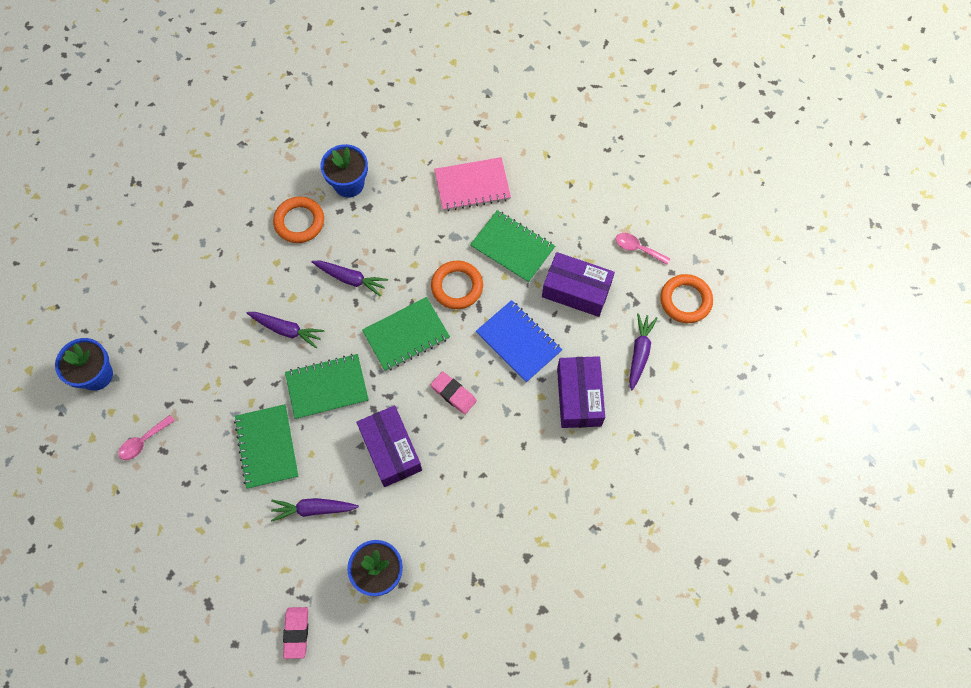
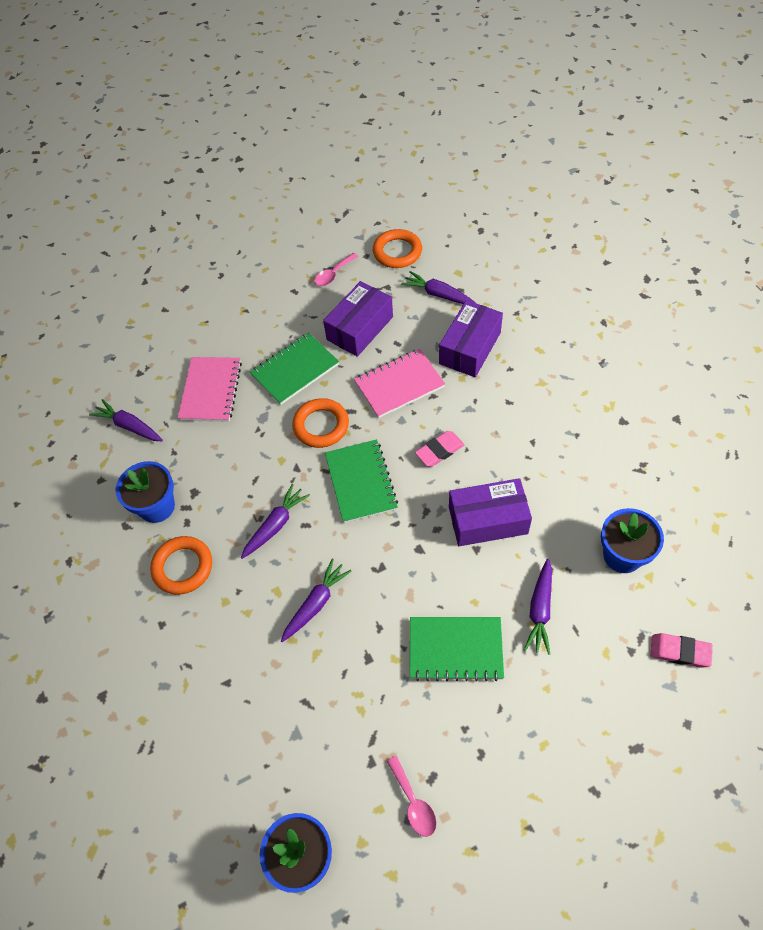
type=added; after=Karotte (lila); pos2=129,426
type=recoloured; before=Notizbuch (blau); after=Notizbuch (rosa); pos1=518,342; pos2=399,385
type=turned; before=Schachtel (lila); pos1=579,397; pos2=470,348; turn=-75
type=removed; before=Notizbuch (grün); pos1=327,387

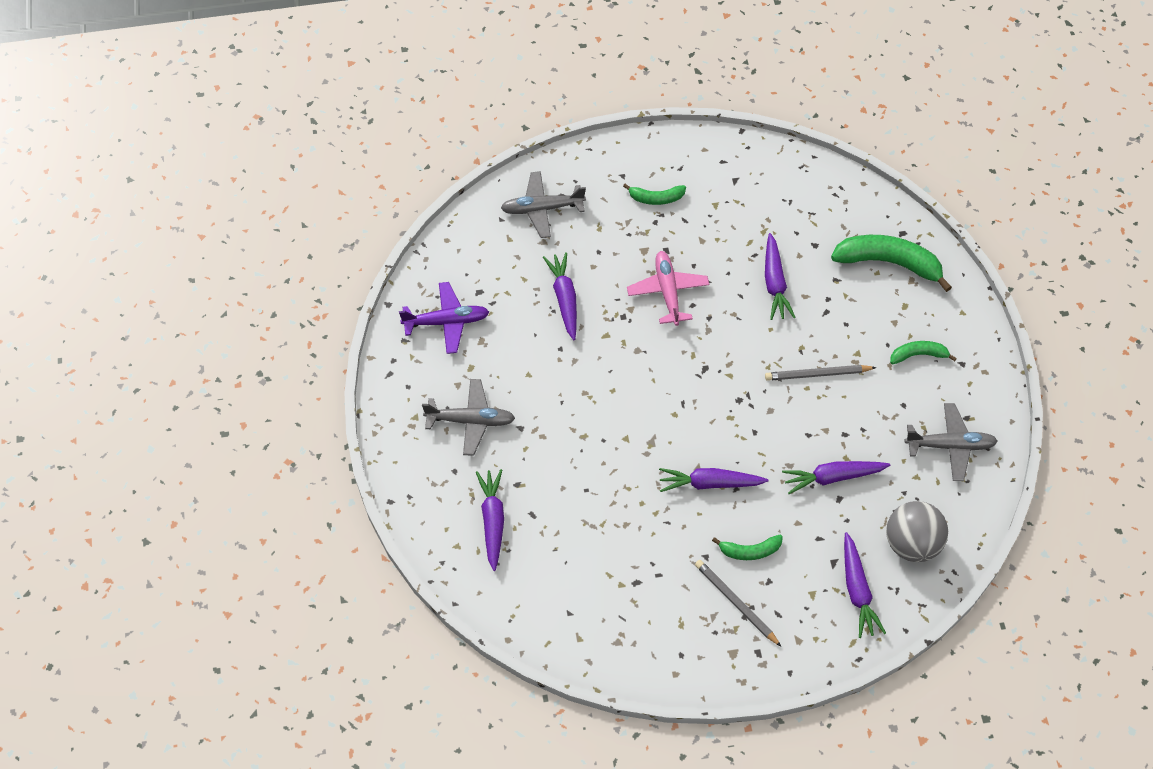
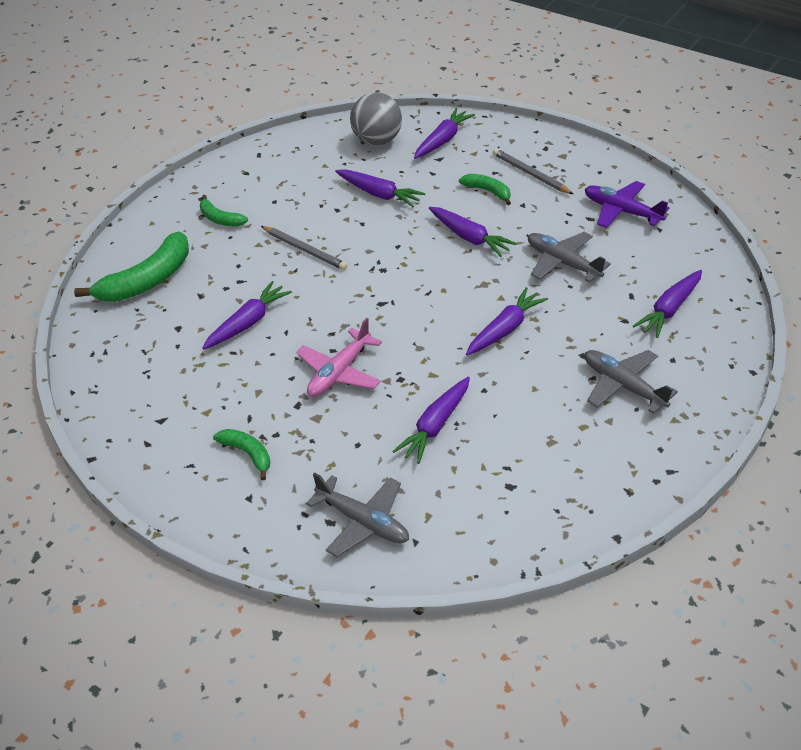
type=turned; before=Banane (grün); pos1=889,263; pos2=147,280; turn=-105
type=added; after=Karotte (lila); pos2=505,329
type=turned; before=Bleistift (grau); pos1=736,603; pos2=531,174; turn=135
type=moved; before=Flugzeug (grau); pos1=950,445; pos2=562,263
type=moved; before=Flugzeug (lila); pos1=447,322; pos2=621,211

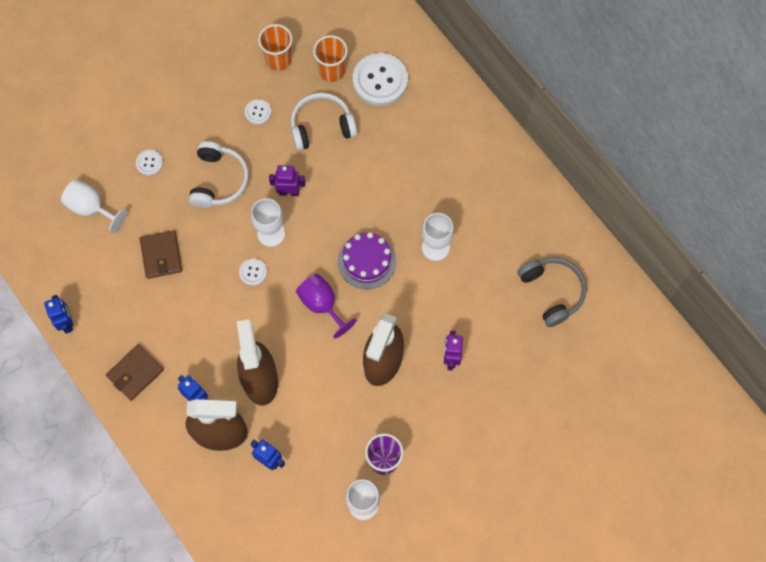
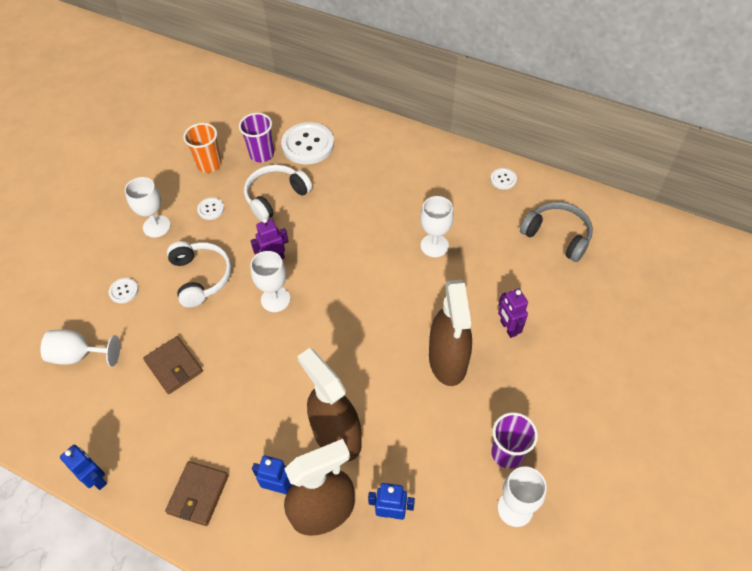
type=added; after=Kelch (weiß); pos2=156,226
type=recoloured; before=Becher (orange); after=Becher (lila); pos1=332,71; pos2=262,154
type=moved; before=Knopf (weiß); pos1=253,272; pos2=503,179
type=removed; before=Kelch (lila); pos1=322,305
type=removed; before=Kuchen (lila); pos1=367,261

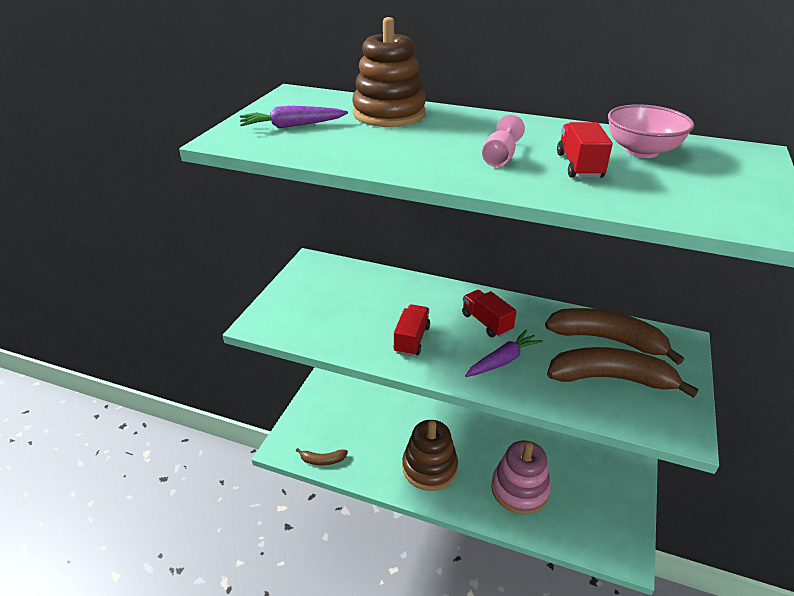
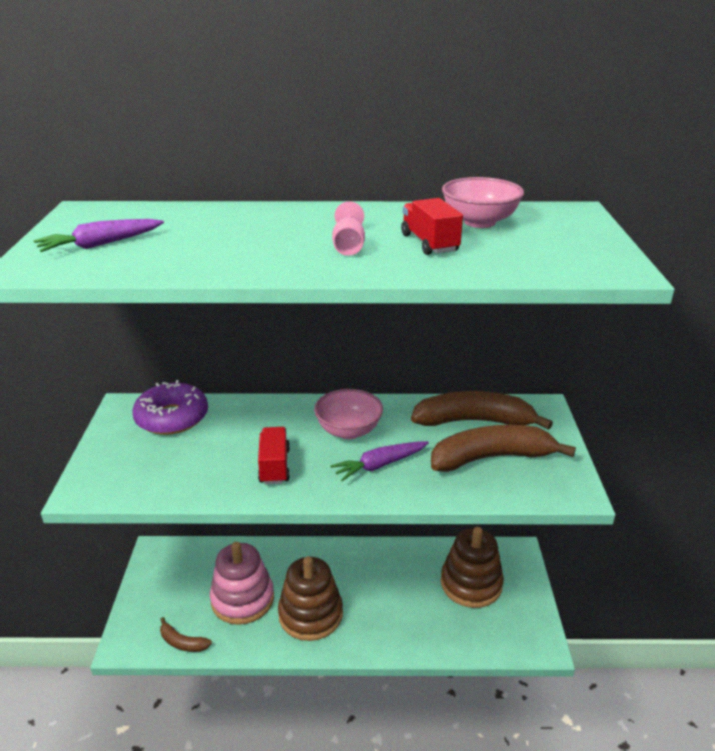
type=added; after=Donut (lila); pos2=172,418
type=turned; before=Banane (braun); pos1=322,460; pos2=182,642; turn=45
type=moved; before=Stapelspielzeug (rosa); pos1=519,489; pos2=242,599
type=replaced; before=Lastwagen (rot); after=Schüssel (rosa); pos1=486,322; pos2=348,431
type=turned; before=Karotte (lila); pos1=503,360; pos2=379,465; turn=-150
type=moved; before=Stapelspielzeug (braun); pos1=389,114; pos2=471,584

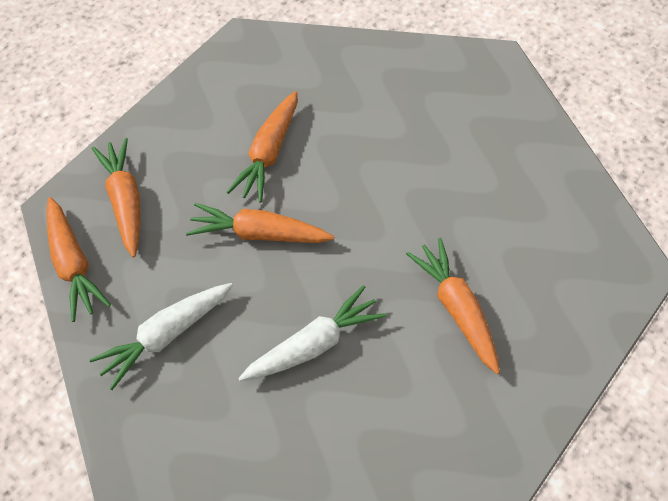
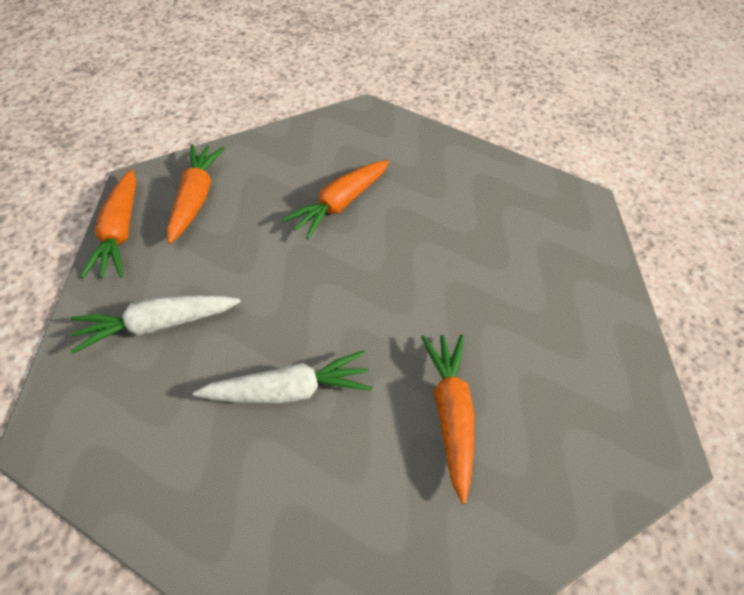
type=removed; before=Karotte (orange); pos1=259,233

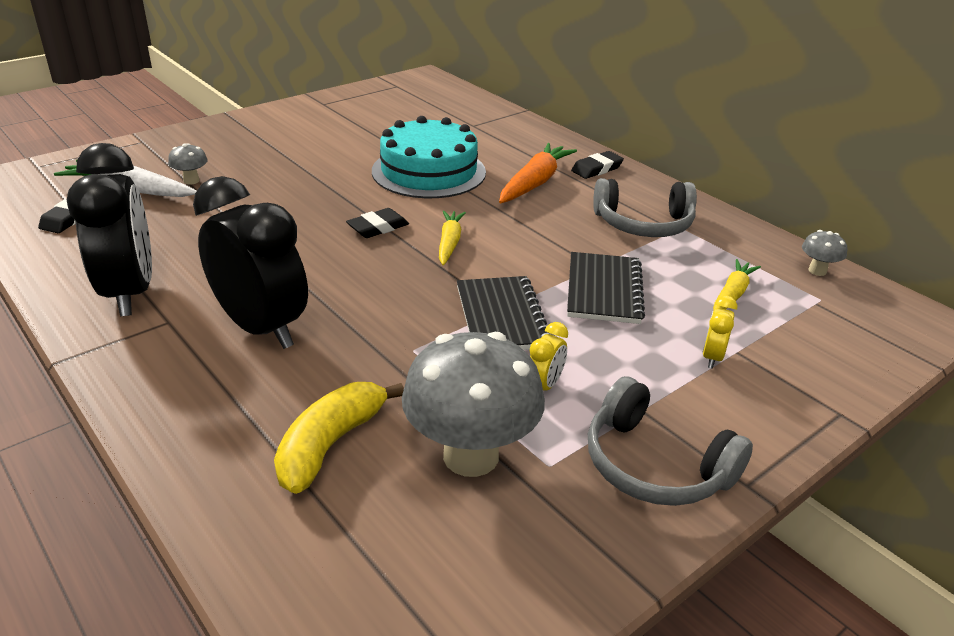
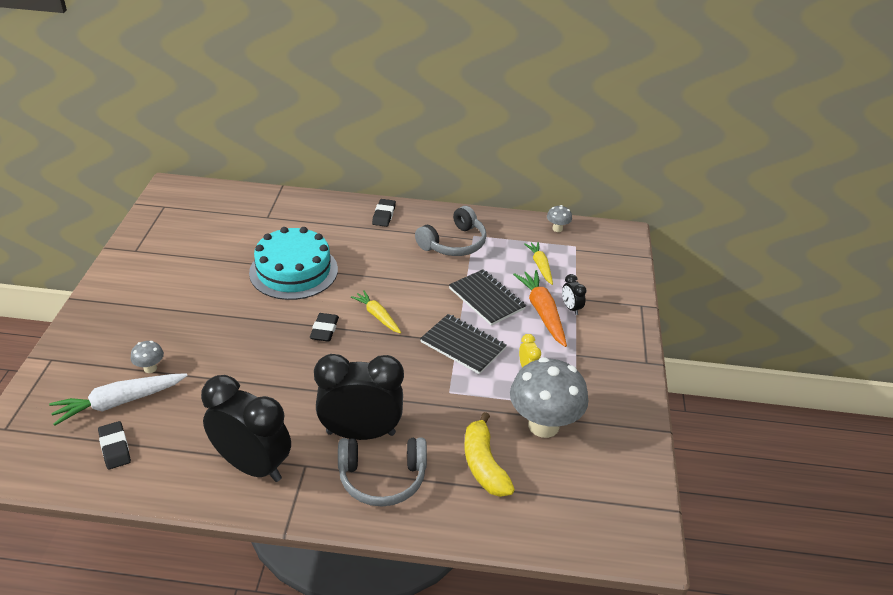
type=moved; before=Kopfhörer (grau); pos1=655,465; pos2=382,478
type=moved; before=Karotte (orange); pos1=535,183; pos2=542,312
type=recoloured; before=Wecker (gelb); after=Wecker (schwarz); pos1=712,357; pos2=571,308

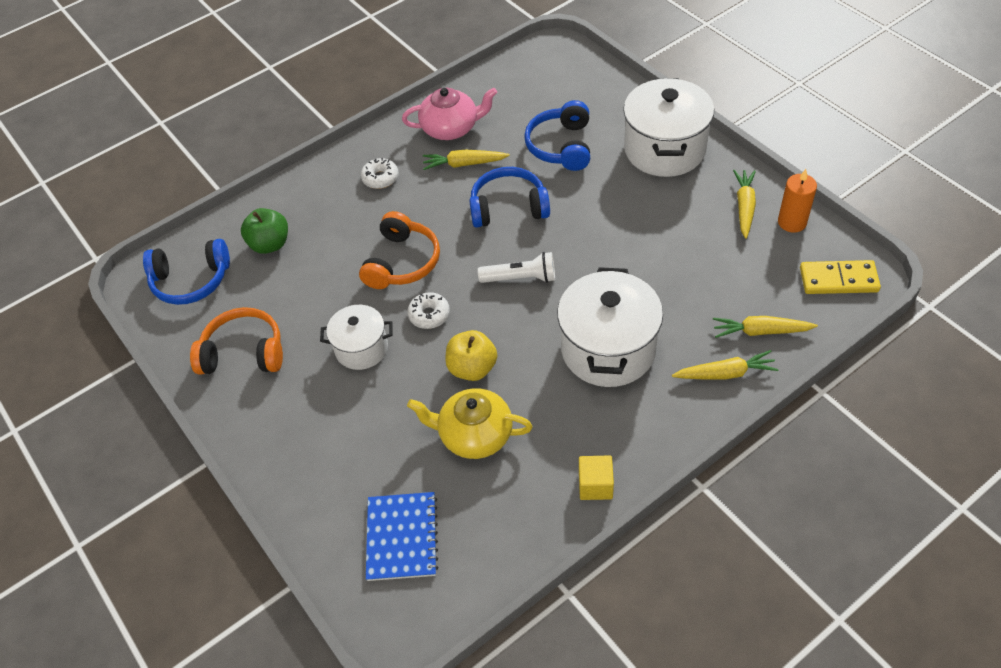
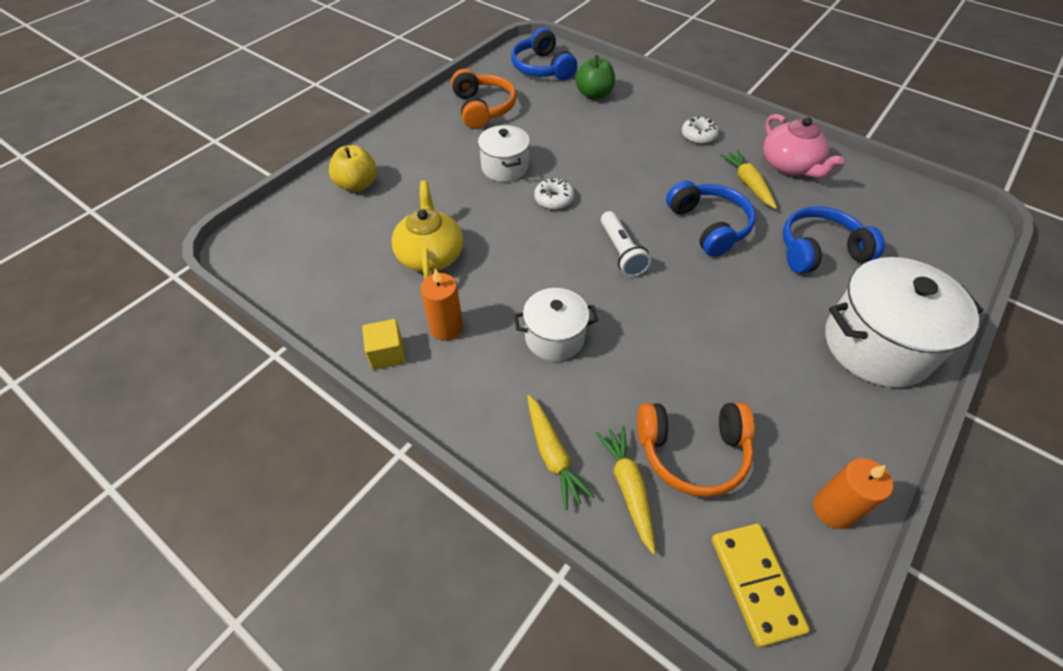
type=moved; before=Apfel (gelb); pos1=472,368; pos2=357,185
type=added; after=Kerze (orange); pos2=446,327
type=resized; before=Kochtopf (weiß); pos1=608,349; pos2=554,337; scale=0.58
type=moved; before=Kopfhörer (orange); pos1=402,262; pos2=692,451
type=removed; before=Notizbuch (blau); pos1=402,537
type=removed; before=Karotte (gelb); pos1=744,207

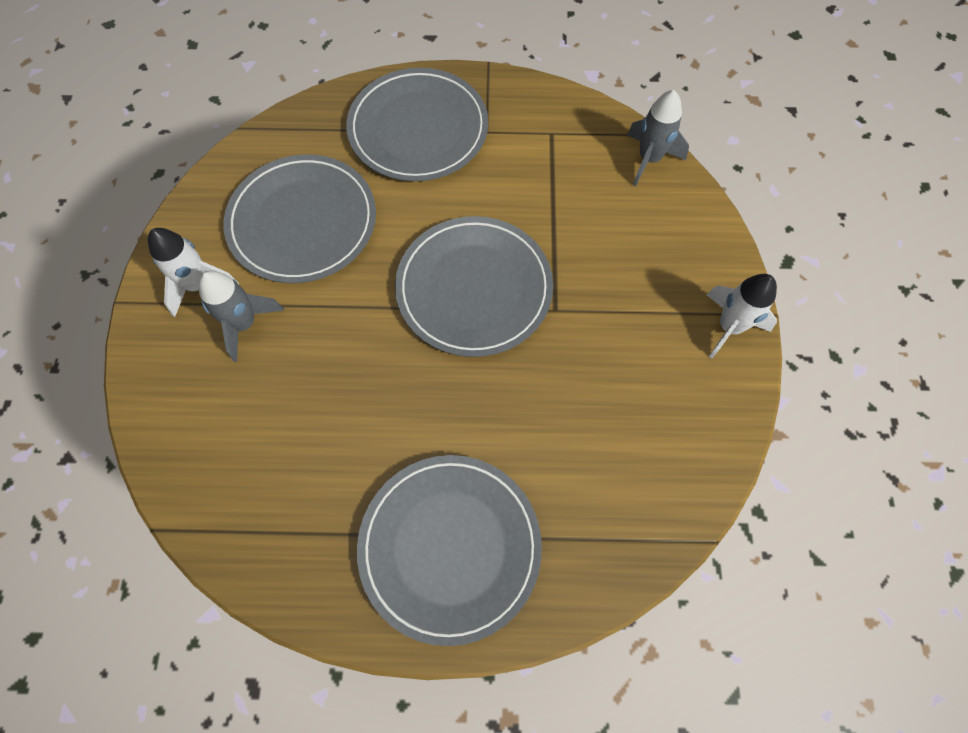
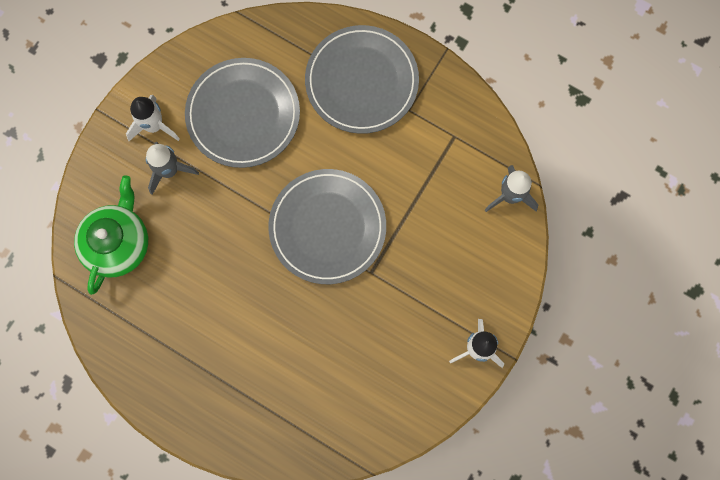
type=added; after=Teekanne (grün); pos2=117,243
type=removed; before=Teller (grau); pos1=450,547

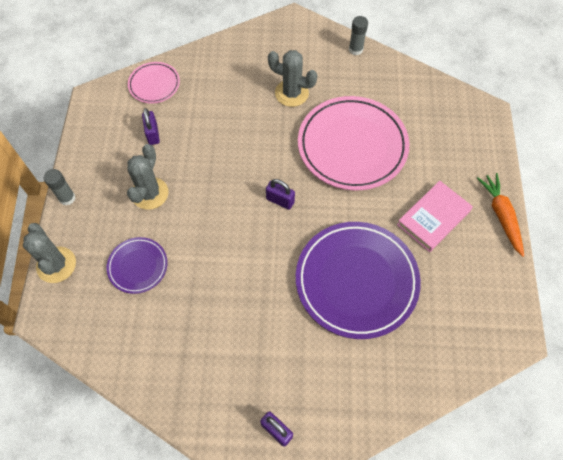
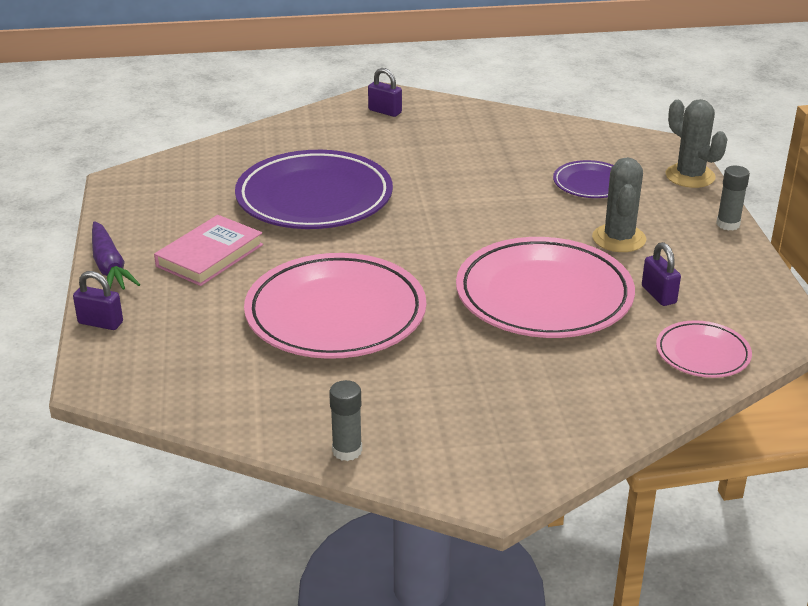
type=moved; before=Vorhängeschloss (lila); pos1=280,200; pos2=100,323
type=recoloured; before=Karotte (orange); after=Karotte (lila); pos1=501,216; pos2=109,266
type=added; after=Teller (rosa); pos2=544,296
type=removed; before=Kaktus (grau); pos1=291,93

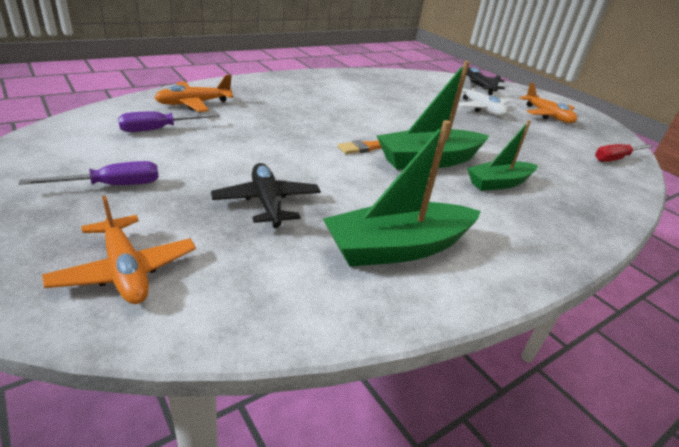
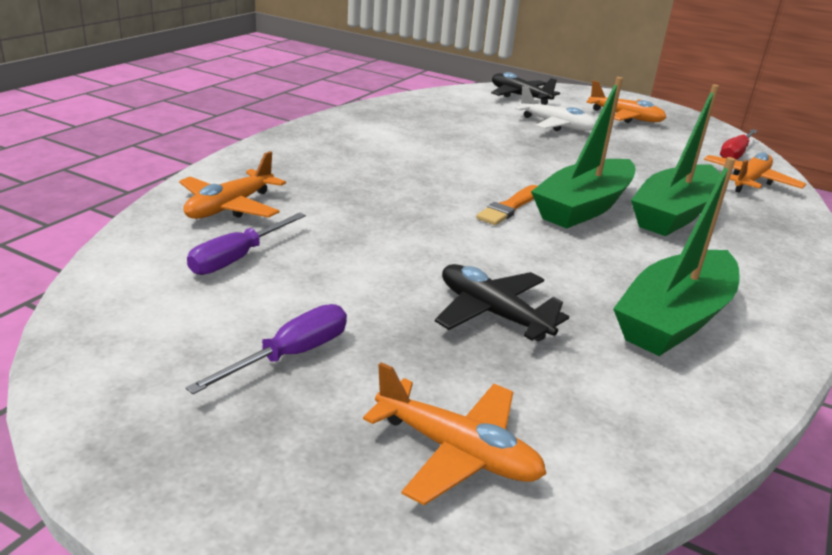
type=resized; before=Boot (grün); pos1=499,183; pos2=674,214; scale=1.56
type=added; after=Flugzeug (orange); pos2=749,181

